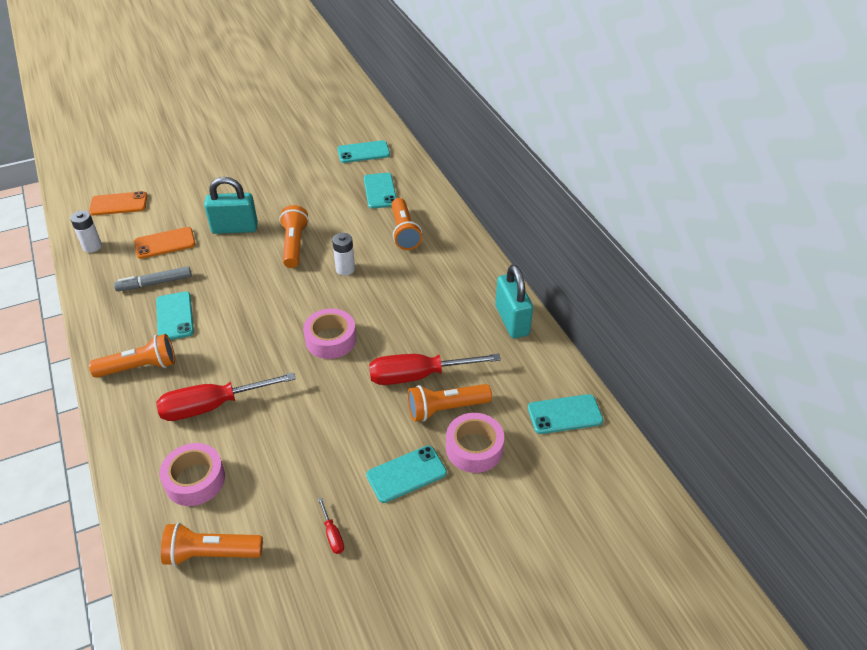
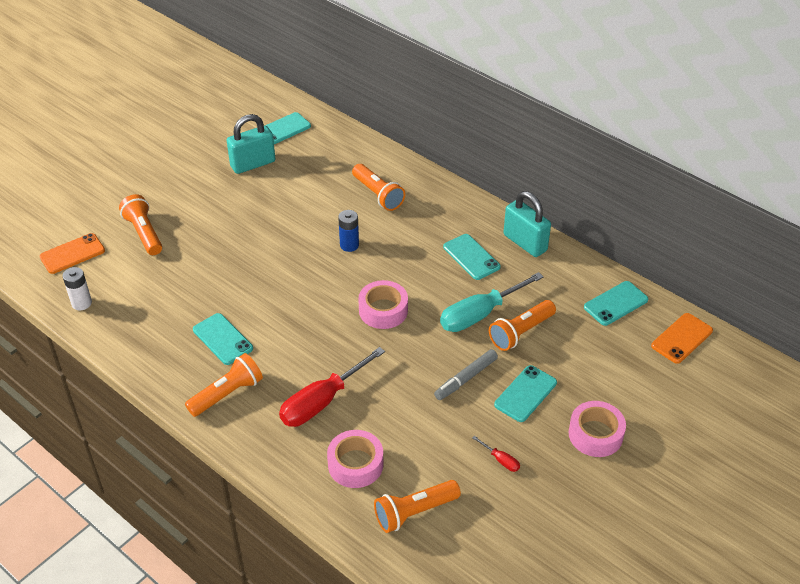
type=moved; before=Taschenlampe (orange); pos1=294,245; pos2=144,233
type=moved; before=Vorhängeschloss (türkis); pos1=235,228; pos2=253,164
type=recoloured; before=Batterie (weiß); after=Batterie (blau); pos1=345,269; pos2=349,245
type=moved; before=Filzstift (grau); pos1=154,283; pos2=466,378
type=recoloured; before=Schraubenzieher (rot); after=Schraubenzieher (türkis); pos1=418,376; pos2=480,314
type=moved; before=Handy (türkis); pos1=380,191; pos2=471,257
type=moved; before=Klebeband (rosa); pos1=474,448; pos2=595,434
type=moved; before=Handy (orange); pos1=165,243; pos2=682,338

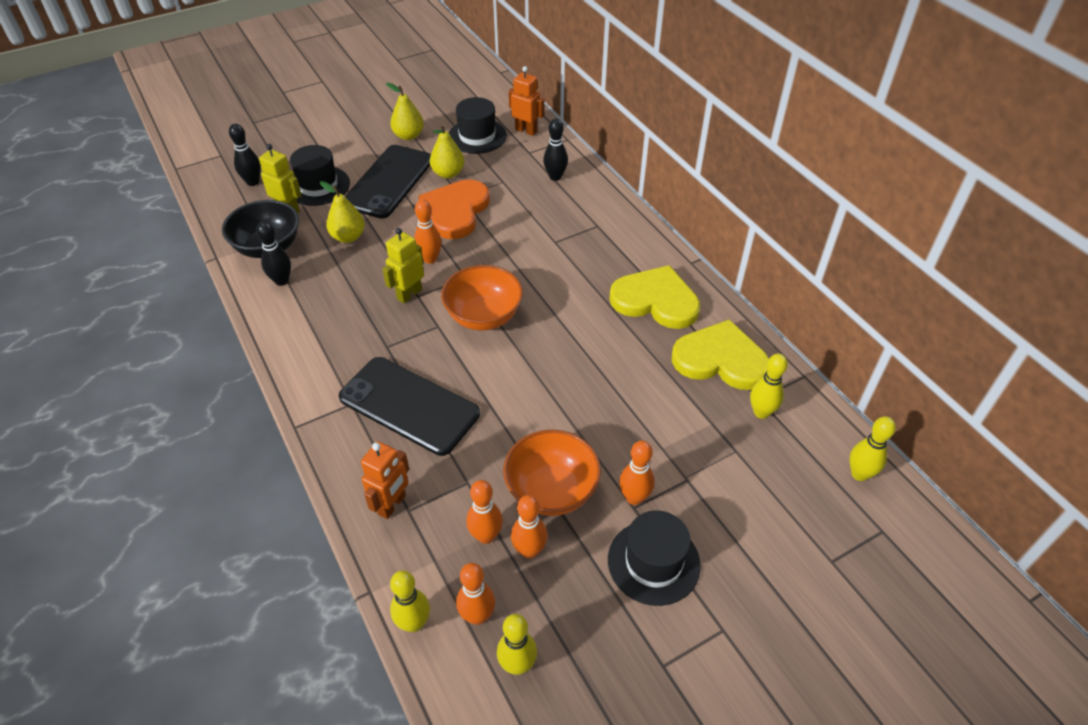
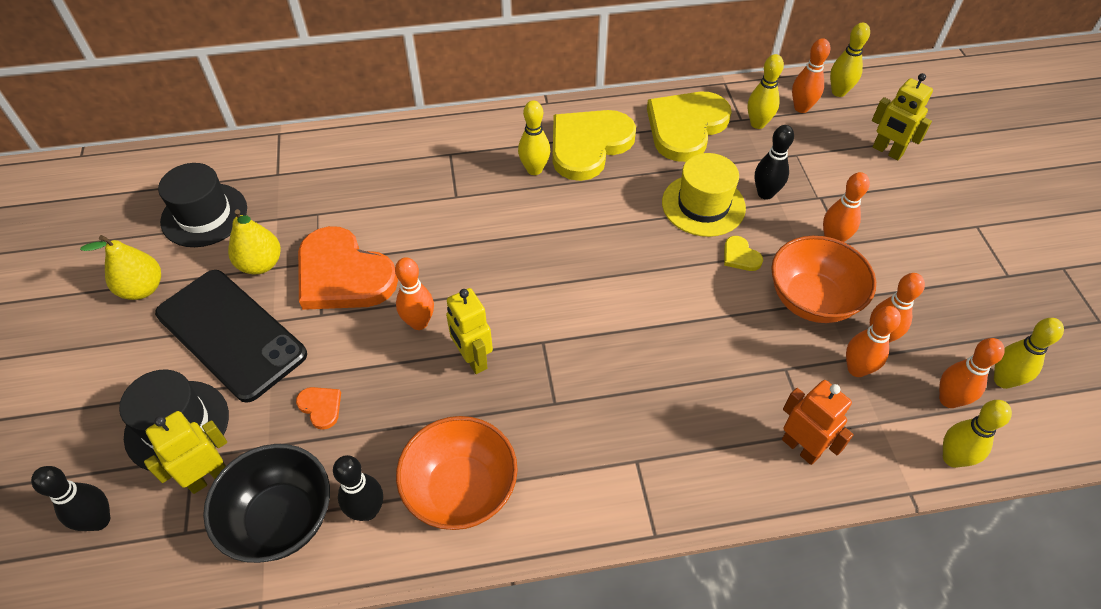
type=replaced; before=Birne (gelb); after=Herz (orange); pos1=348,237; pos2=321,407
type=moved; before=Schüssel (orange); pos1=484,316; pos2=461,490
type=added; after=Bowlingkegel (gelb); pos2=534,169
type=added; after=Hut (gelb); pos2=703,205
type=added; after=Herz (gelb); pos2=740,256
type=moved; before=Bowlingkegel (schwarz); pos1=555,177; pos2=765,193
type=added; after=Bowlingkegel (orange); pos2=801,108
type=added; after=Roboter (gelb); pos2=887,151
type=removed; before=Handy (schwarz); pos1=409,406
type=removed; before=Roboter (orange); pos1=526,131
type=removed; before=Hut (schwarz); pos1=653,562

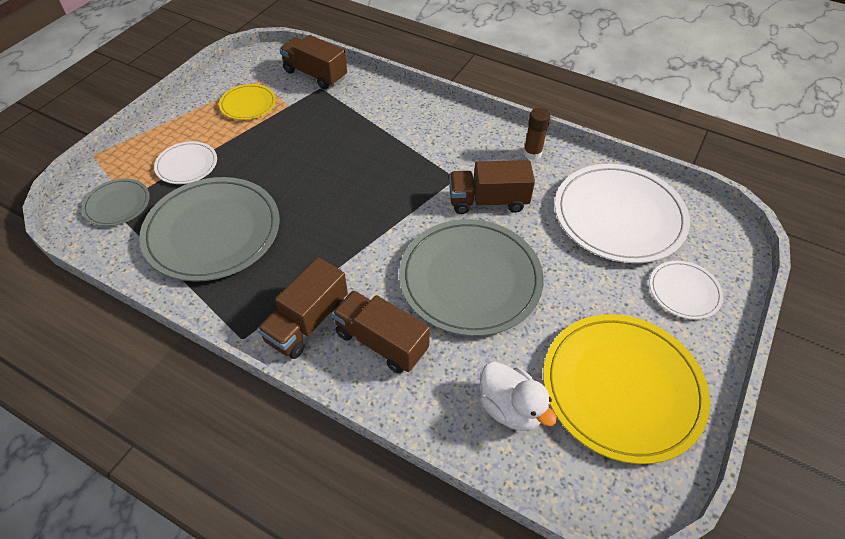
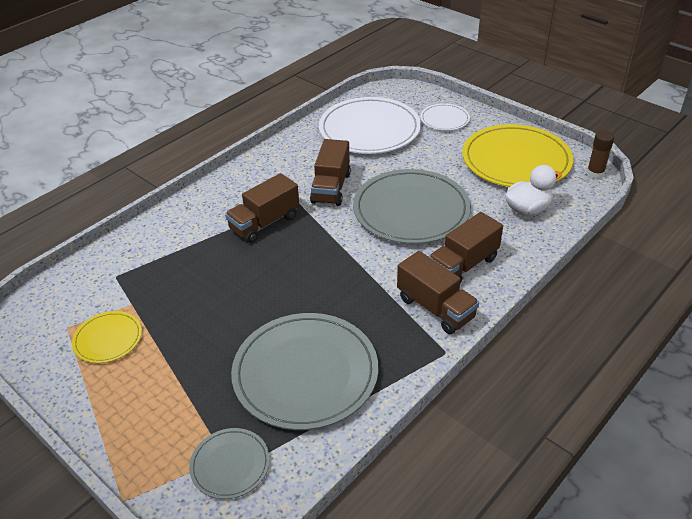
type=moved; before=Lastwagen (braun); pos1=315,75; pos2=264,223
type=moved; before=Klebestift (braun); pos1=532,153; pos2=595,173
type=removed; before=Teller (weiß); pos1=187,165

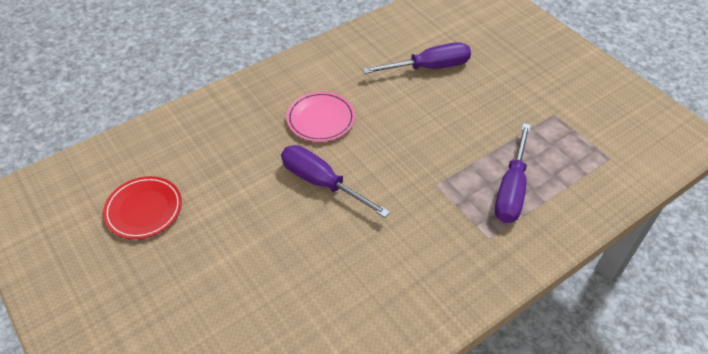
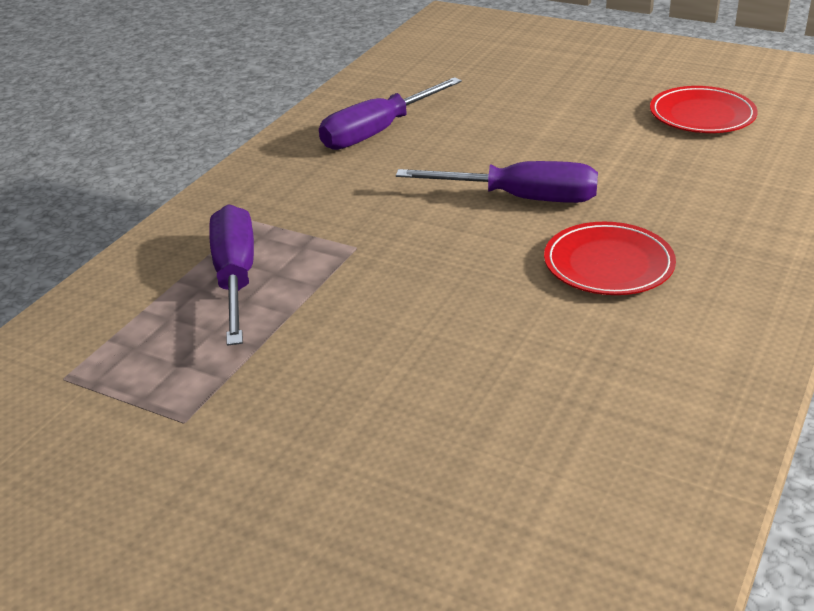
type=moved; before=Schraubenzieher (lila); pos1=429,67; pos2=377,132
type=recoloured; before=Teller (rosa); after=Teller (rot); pos1=321,119; pos2=608,264

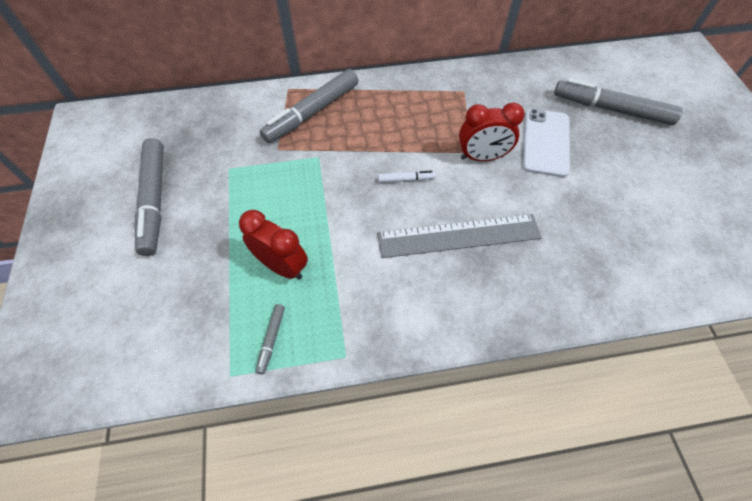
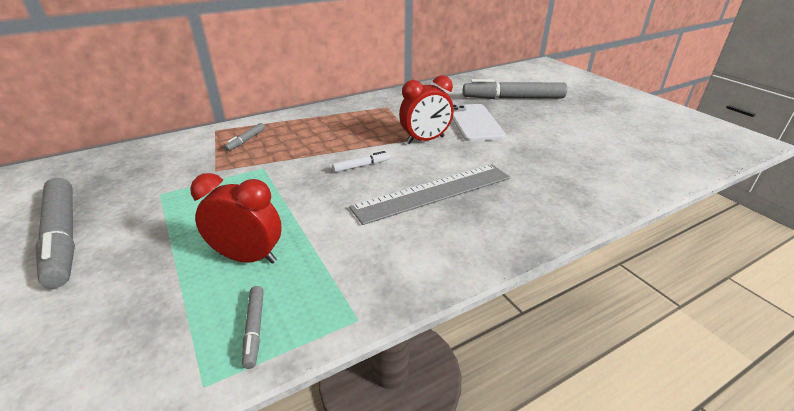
type=resized; before=Filzstift (grau); pos1=312,112; pos2=246,140; scale=0.44

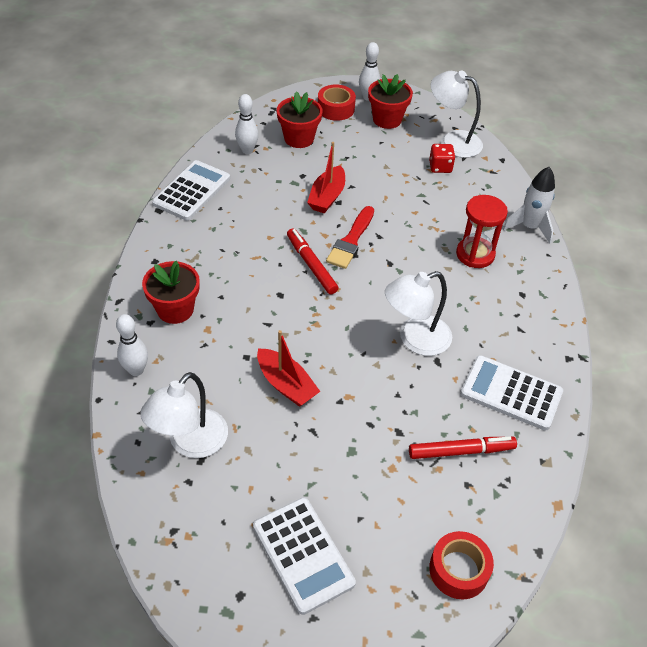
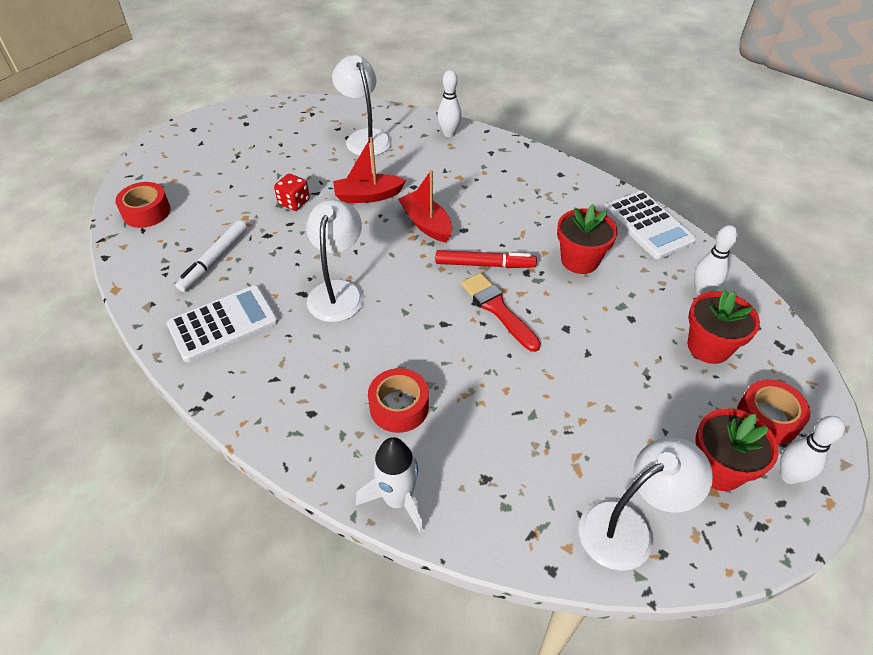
type=recoloured; before=Filzstift (rot); after=Filzstift (weiß); pos1=461,451; pos2=214,260
type=moved; before=Spielwürfel (rot); pos1=440,167; pos2=294,202
type=replaced; before=Sanduhr (rot); after=Klebeband (rot); pos1=475,254; pos2=399,407
type=moved; before=Boot (rot); pos1=327,197; pos2=426,224
type=moved; before=Blumentopf (rot); pos1=175,309; pos2=579,260
type=removed; before=Taschenrechner (weiß); pos1=303,554

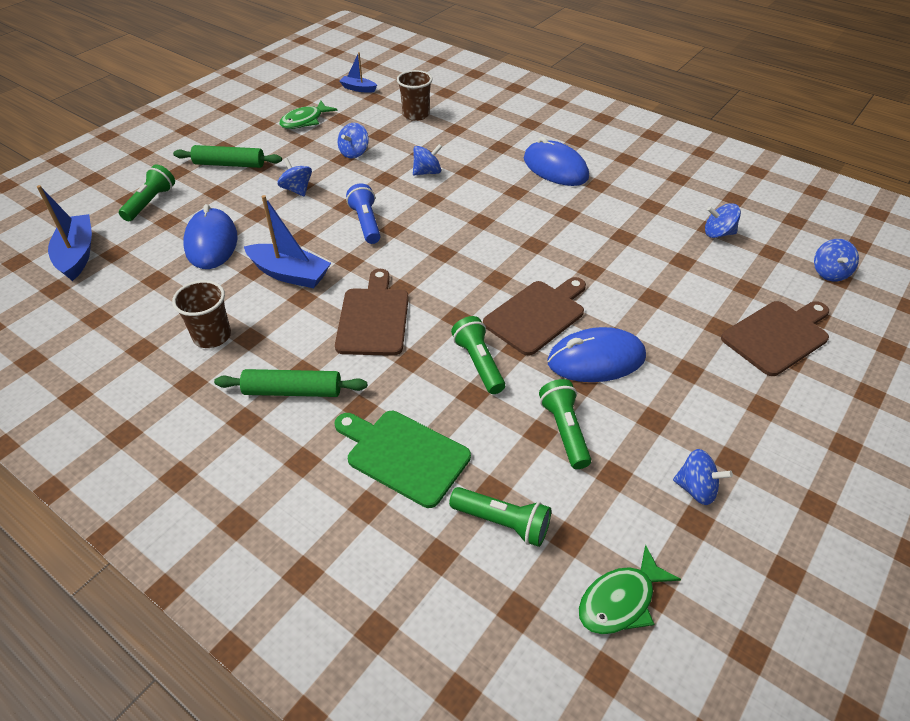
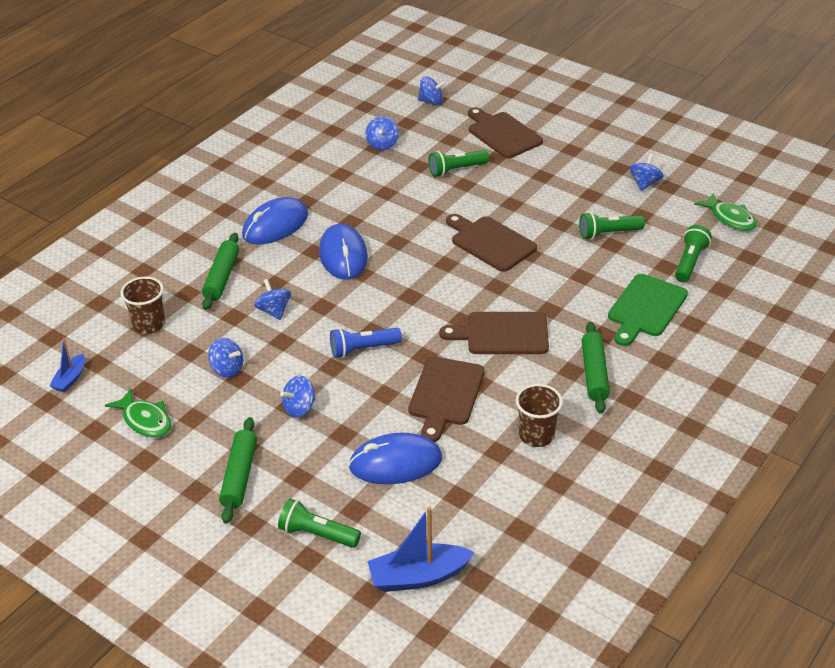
type=added; after=Nudelholz (grün); pos2=222,277
type=moved; before=Computermaus (blau); pos1=596,359; pos2=343,255
type=replaced; before=Boot (blau); after=Schneidebrett (braun); pos1=290,274; pos2=445,395
type=moved; before=Taschenlampe (grün); pos1=478,363; pos2=456,170

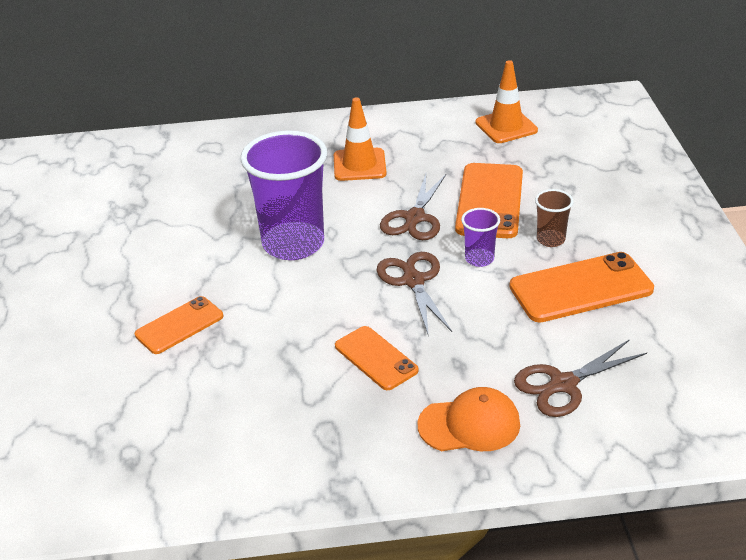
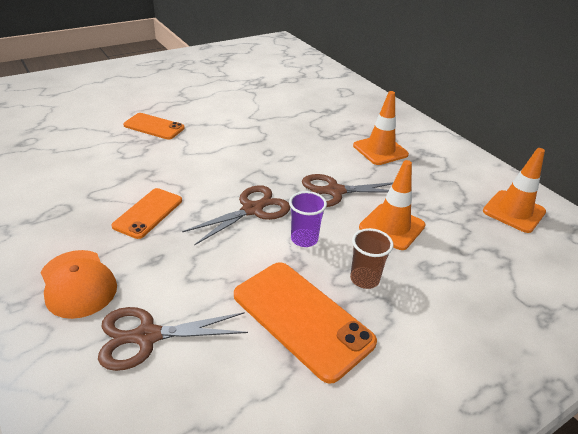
type=turned; before=Schere (braun); pos1=563,384; pos2=147,336; turn=-45
type=replaced; before=Handy (orange); after=Leitkegel (orange); pos1=489,201; pos2=392,226
type=removed; before=Becher (lila); pos1=293,244

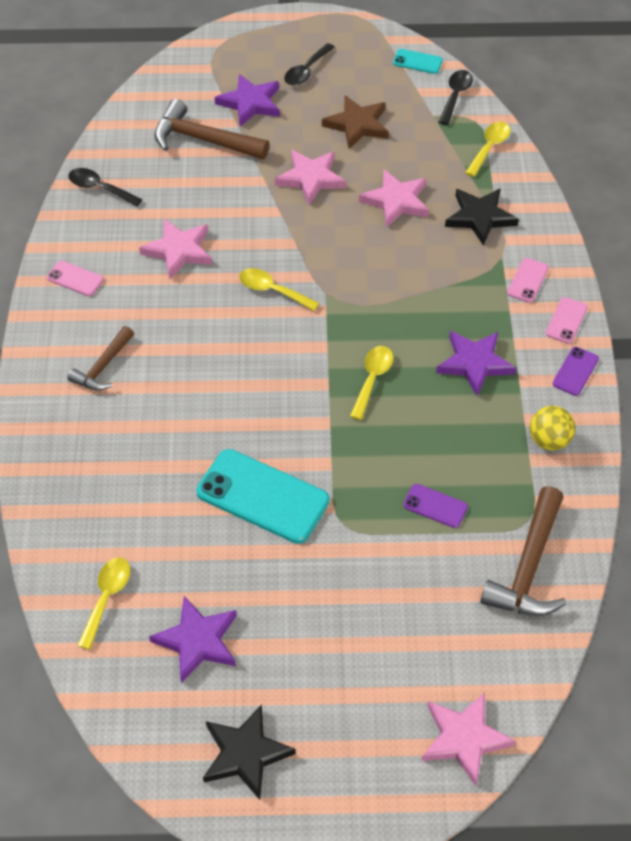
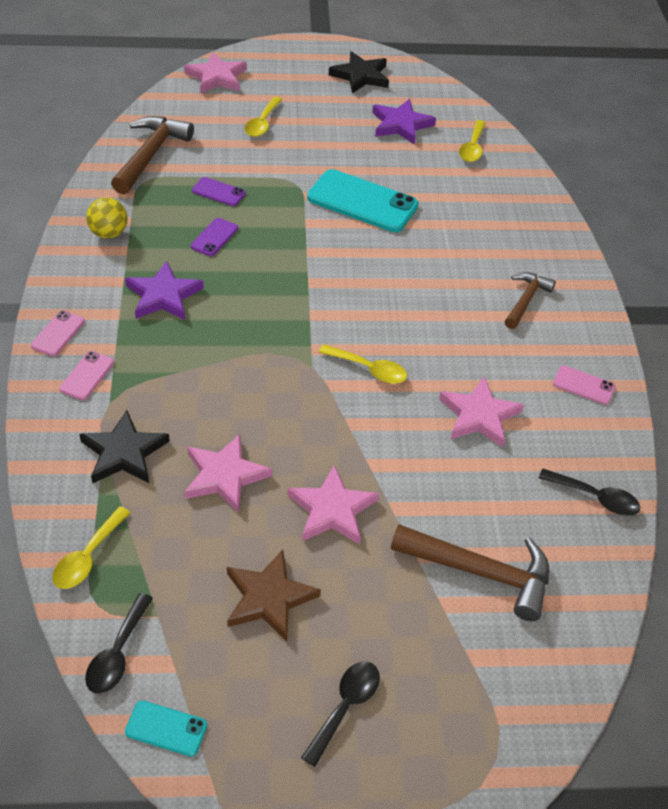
type=moved; before=Handy (lila); pos1=575,371; pos2=214,237
type=moved; before=Löffel (gelb); pos1=372,379; pos2=262,123
type=removed; before=Stern (lila); pos1=250,103

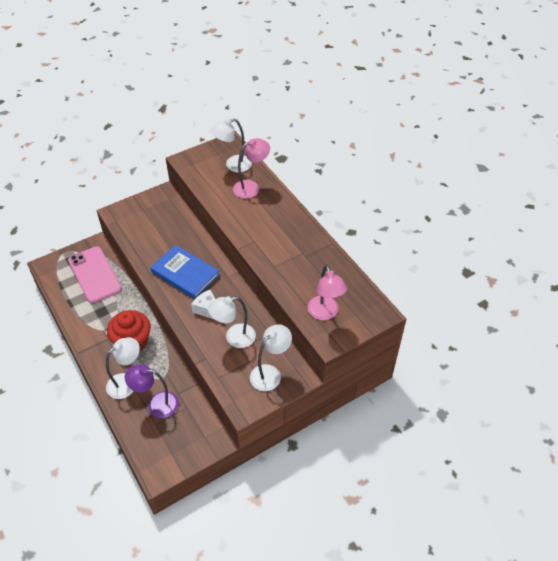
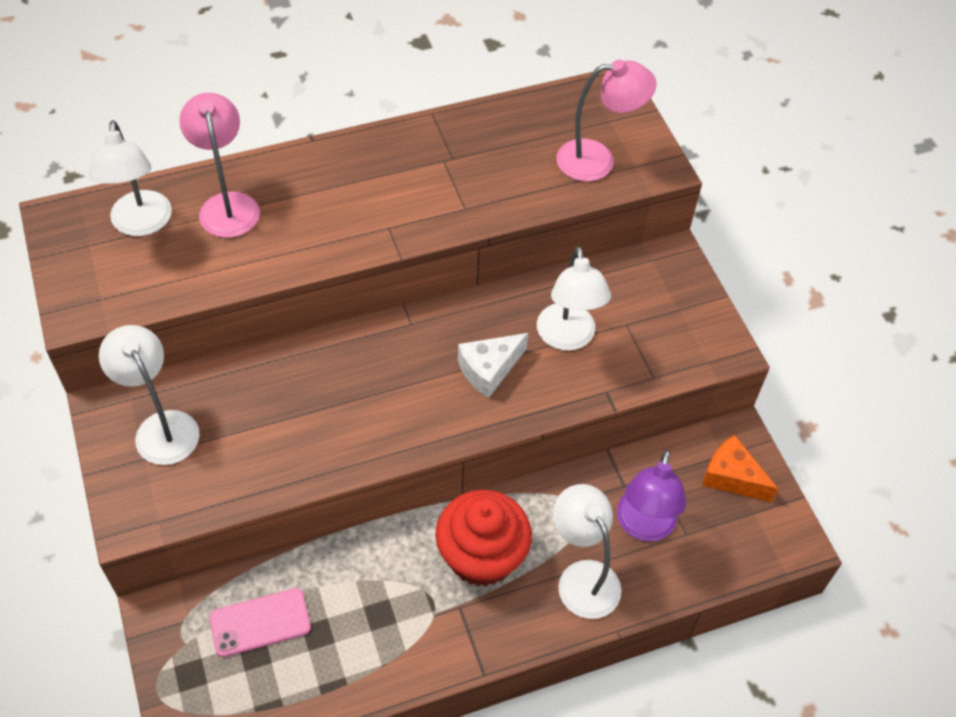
type=moved; before=Lampe (weiß); pos1=270,373; pos2=161,427
type=resized; before=Handy (rosa); pos1=94,274; pos2=260,622; scale=0.58
type=added; after=Käse (orange); pos2=732,477
type=removed; before=Buch (blau); pos1=185,274

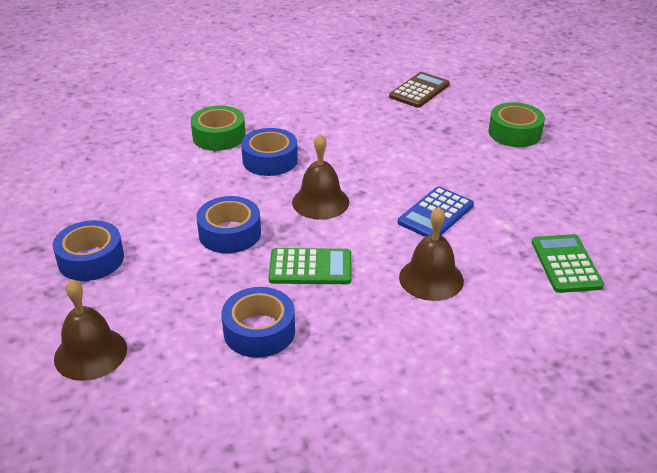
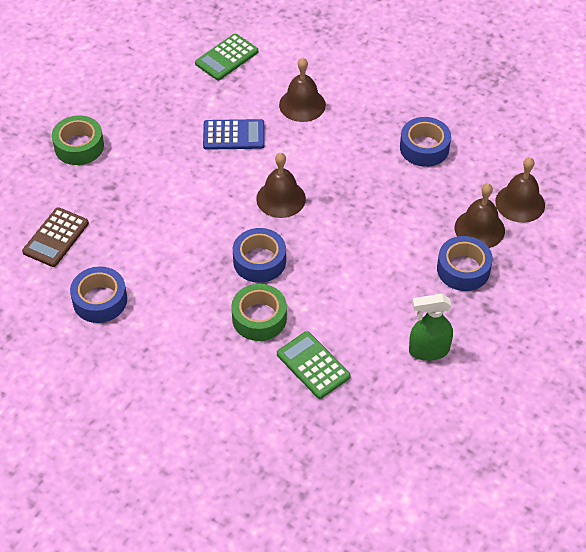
type=turned; before=Taschenrechner (braun); pos1=419,91; pos2=56,238; turn=-60
type=moved; before=Klebeband (blau); pos1=230,233; pos2=100,300
type=moved; before=Taschenrechner (grün); pos1=310,267; pos2=313,365
type=added; after=Sprühflasche (grün); pos2=428,350
type=added; after=Glocke (braun); pos2=479,229

